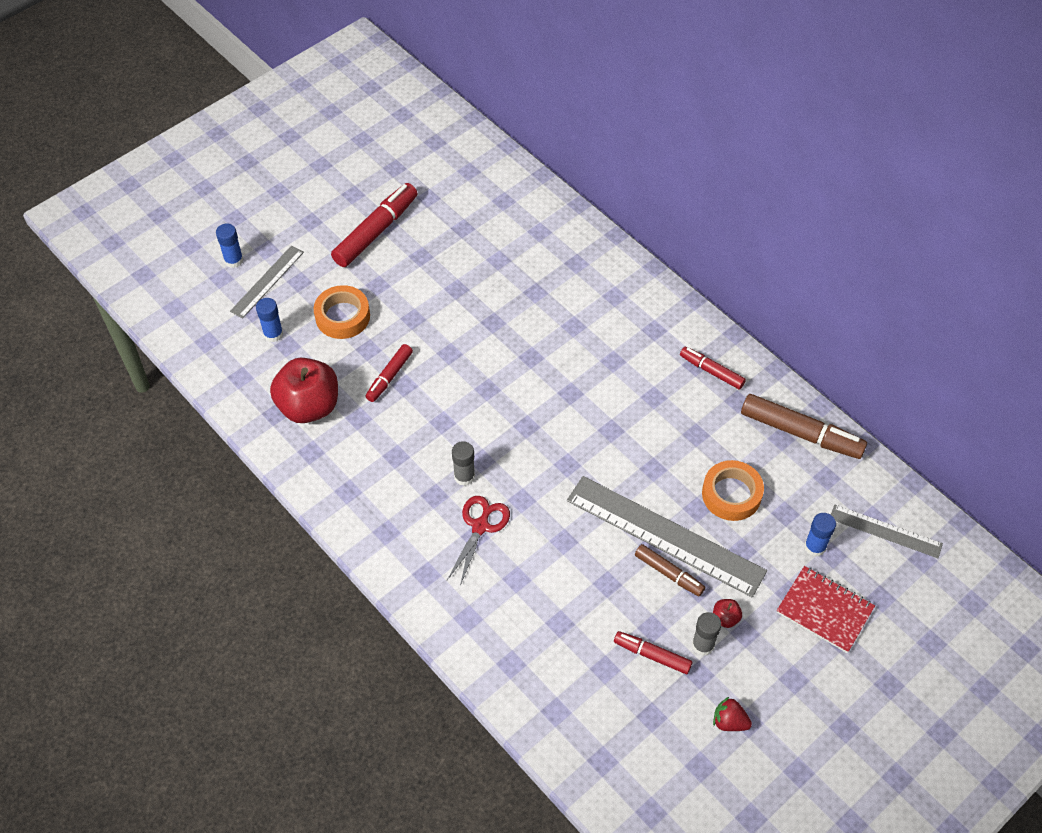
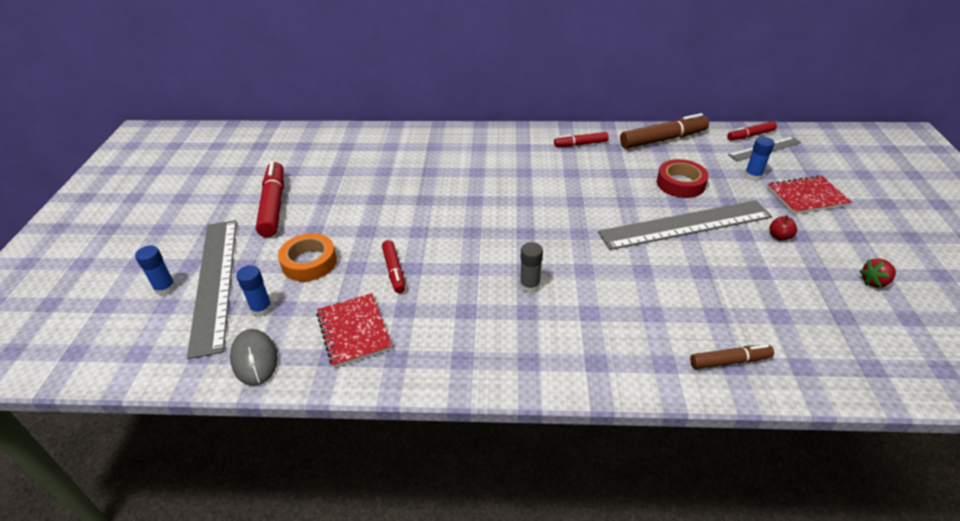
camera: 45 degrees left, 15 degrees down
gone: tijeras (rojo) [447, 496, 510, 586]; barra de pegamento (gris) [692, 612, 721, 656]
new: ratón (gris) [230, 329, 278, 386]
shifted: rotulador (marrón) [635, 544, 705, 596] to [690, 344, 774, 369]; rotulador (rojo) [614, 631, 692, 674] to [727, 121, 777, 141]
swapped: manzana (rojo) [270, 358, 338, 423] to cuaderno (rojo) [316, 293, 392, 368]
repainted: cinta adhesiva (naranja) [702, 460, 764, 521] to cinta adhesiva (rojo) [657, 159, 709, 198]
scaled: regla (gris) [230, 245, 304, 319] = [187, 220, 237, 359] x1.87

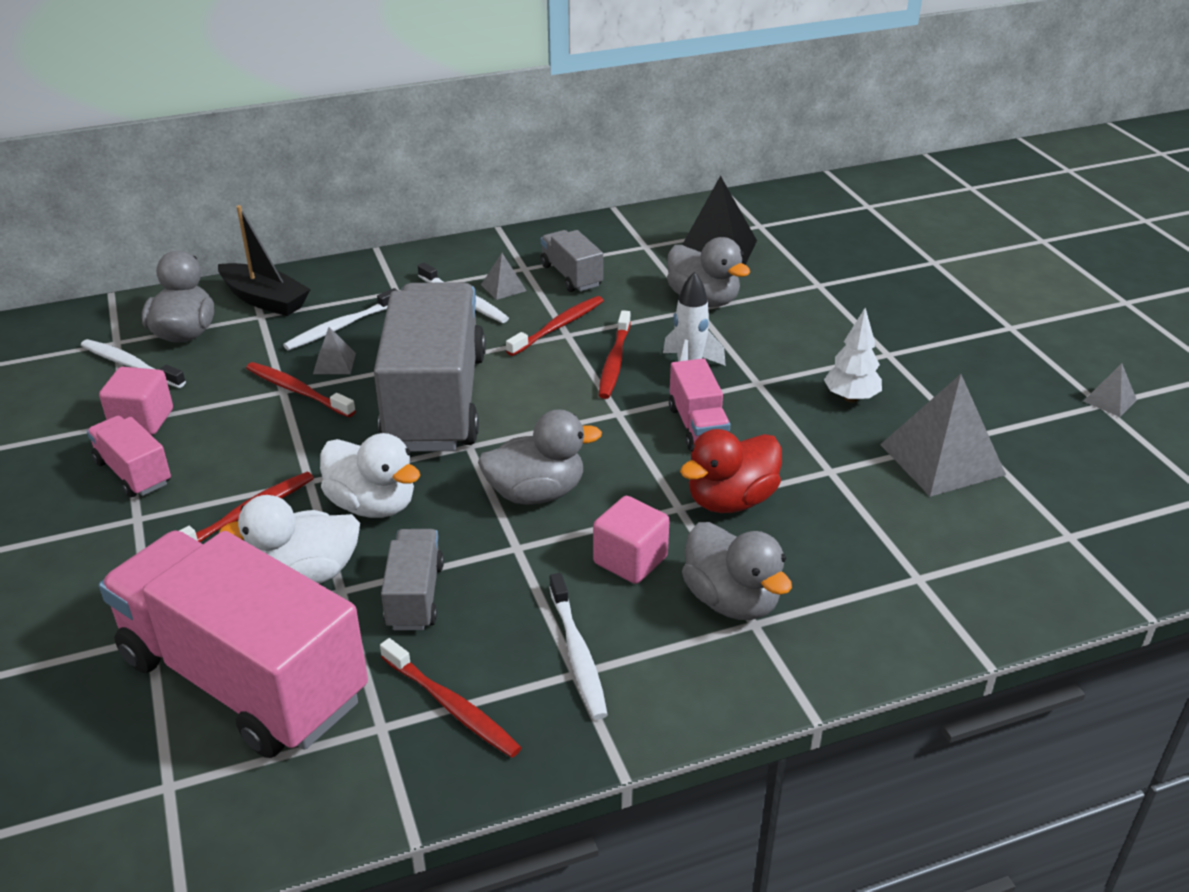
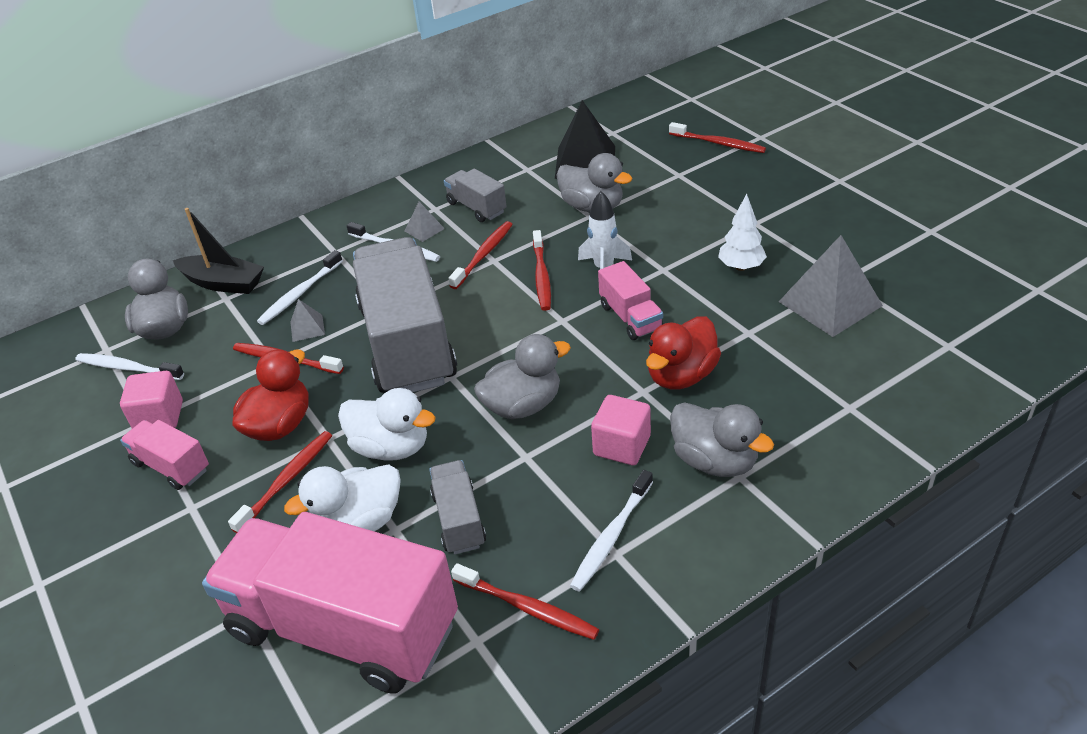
camera: 10 degrees left, 5 degrees up
gone: pirámide (gris) [1083, 363, 1137, 417]
new: cepillo de dientes (rojo) [669, 122, 766, 153]; pato (rojo) [232, 350, 309, 441]
rotated: cepillo de dientes (blanco) [549, 573, 608, 720] = [570, 470, 653, 592] 60 degrees clockwise

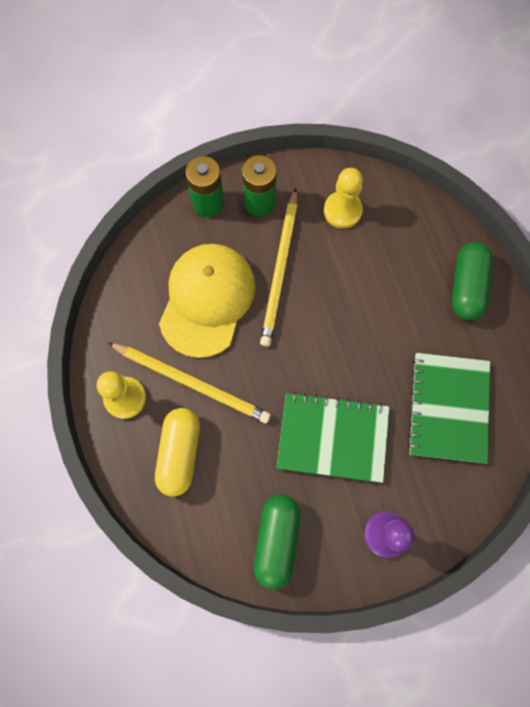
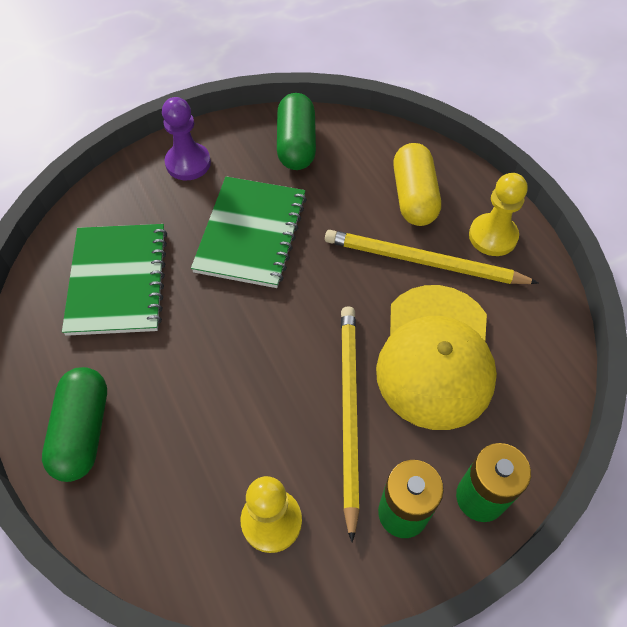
camera: 170 degrees right, 15 degrees down
rotated: cuaderno (verde) [276, 392, 389, 483] = [191, 177, 307, 288] 75 degrees counterclockwise

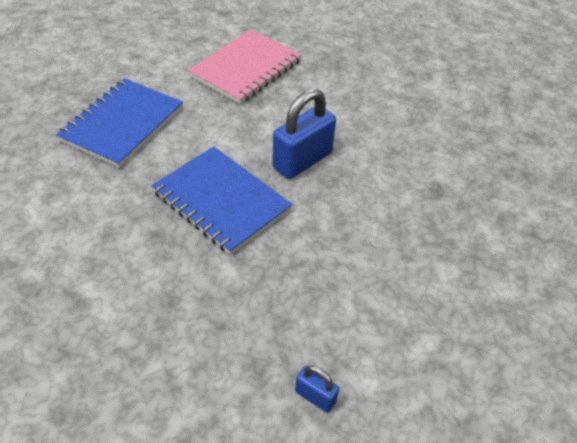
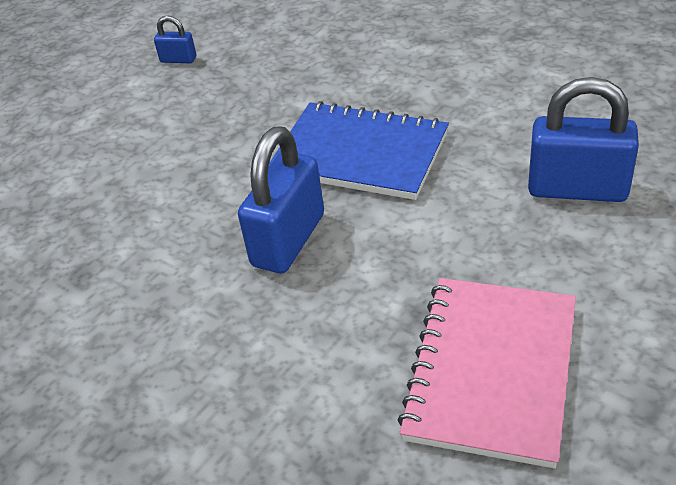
camera: 165 degrees right, 5 degrees down
swapped: cuaderno (azul) [56, 78, 183, 168] to candado (azul) [528, 77, 639, 202]

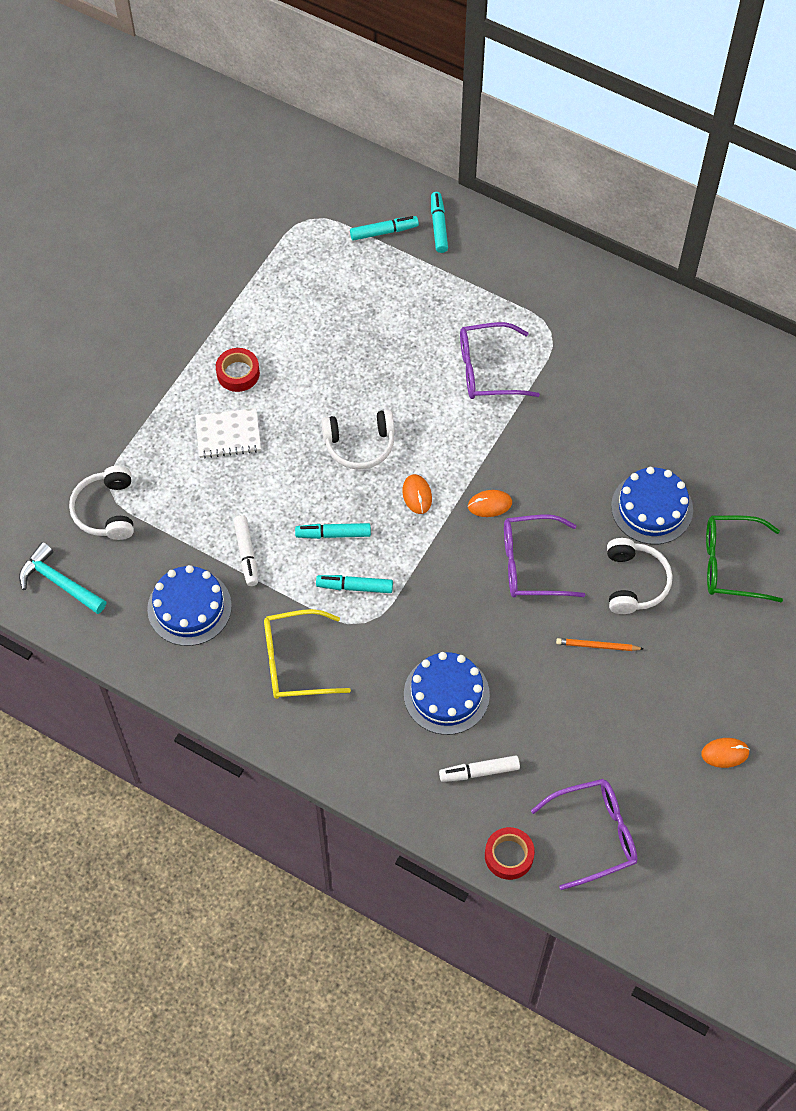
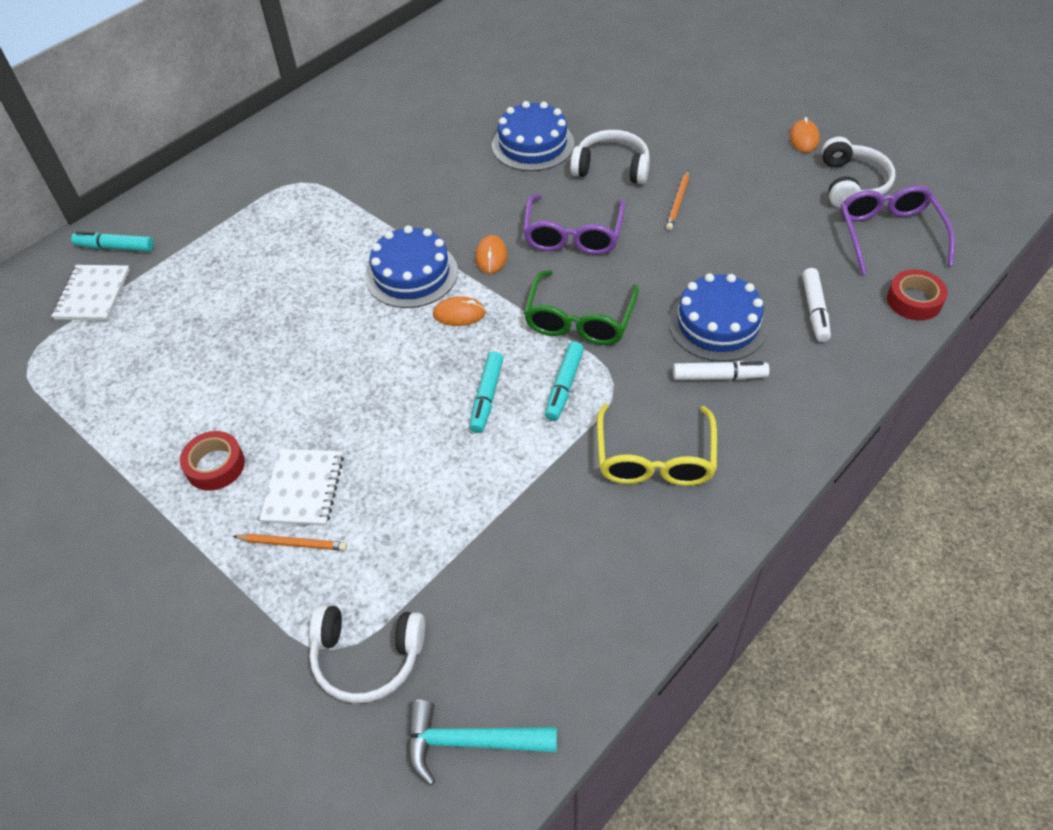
camera: 75 degrees left, 10 degrees down
gone: gafas (morado) [460, 322, 540, 399]
new: lápiz (naranja) [232, 533, 347, 551]
shifted: auriculares (blanco) [321, 409, 395, 469] to [822, 137, 895, 208]; rotulador (blanco) [234, 515, 258, 586] to [673, 361, 770, 380]; gafas (verde) [706, 515, 783, 603] to [524, 270, 639, 345]; tarta (azul) [147, 565, 232, 646] to [365, 226, 458, 308]
swapped: rotulador (turquesa) [350, 216, 419, 241] to cuaderno (blanco) [51, 265, 130, 321]
rotated: martillo (turquesa) [19, 542, 107, 614] = [407, 700, 557, 786] 45 degrees clockwise

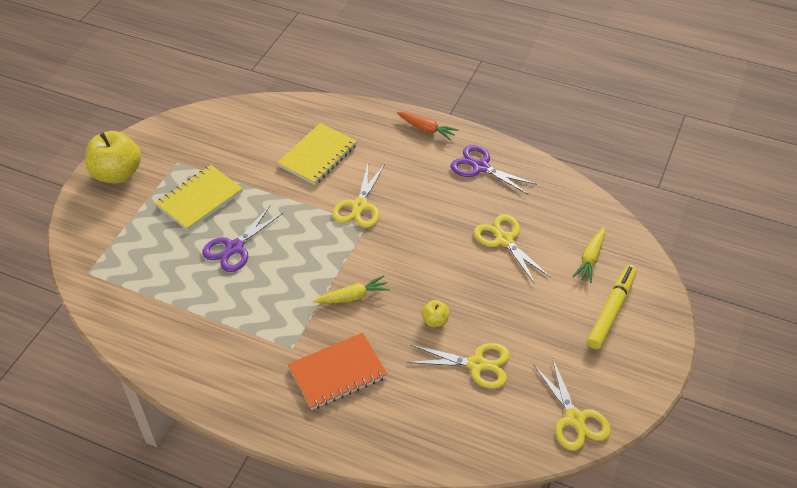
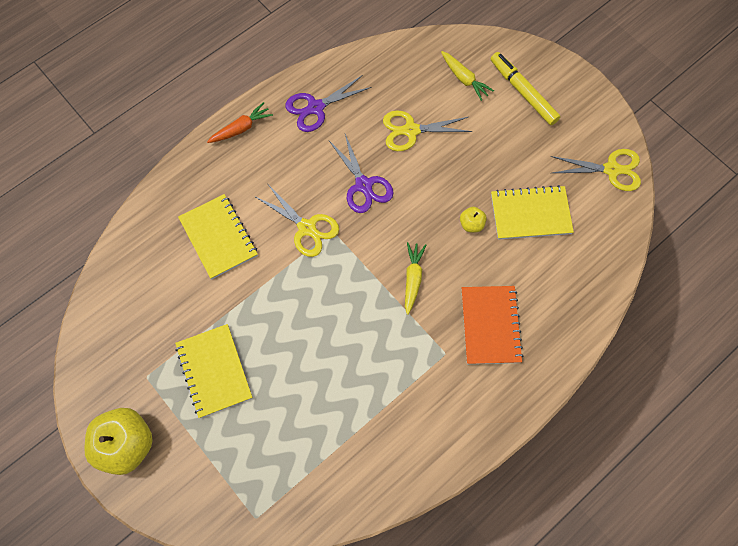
camera: 65 degrees left, 20 degrees up
shifted: tijeras (morado) [202, 206, 284, 272] to [329, 134, 394, 213]
swapped: tijeras (amarillo) [407, 343, 510, 389] to cuaderno (amarillo) [491, 185, 574, 240]

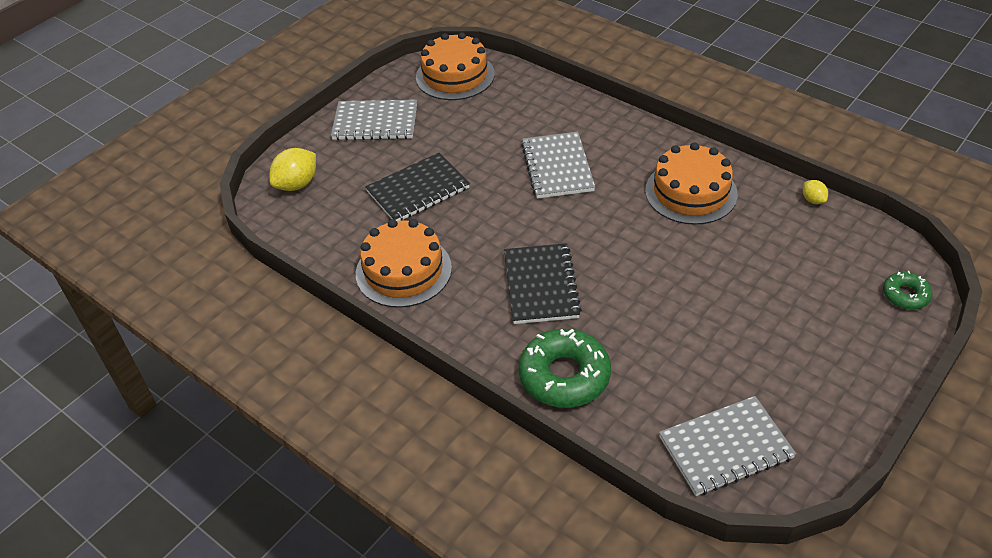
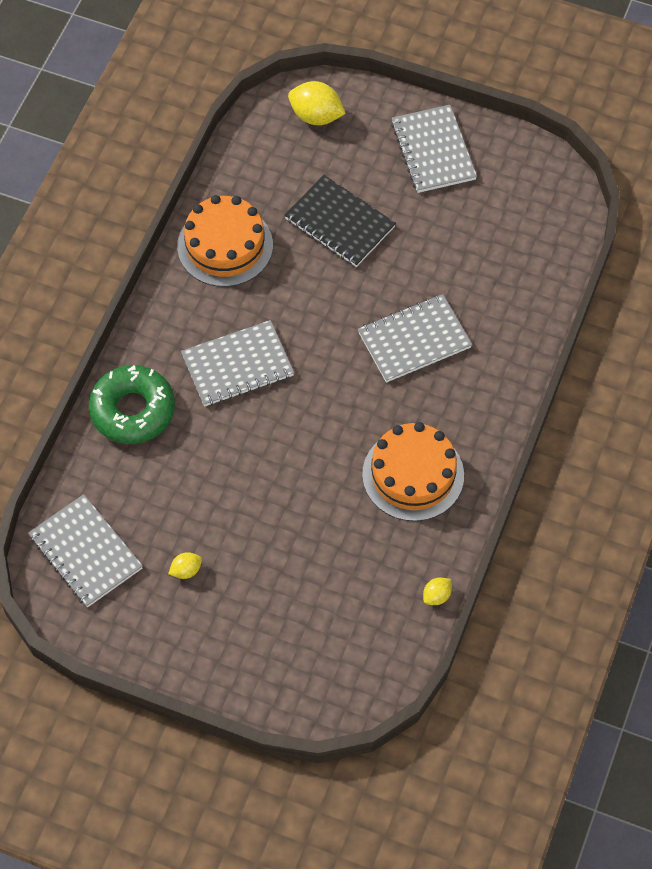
camera: 70 degrees right, 15 degrees up
gone: tarta (naranja) [416, 32, 495, 100]; rosquilla (verde) [883, 271, 932, 310]
new: limón (amarillo) [168, 552, 202, 579]
repainted: cuaderno (negro) [504, 243, 582, 324] to cuaderno (gris) [181, 320, 294, 407]

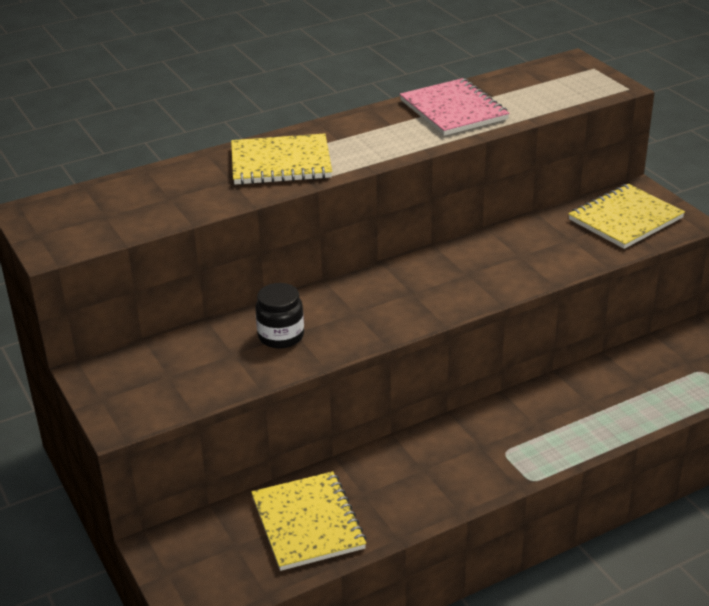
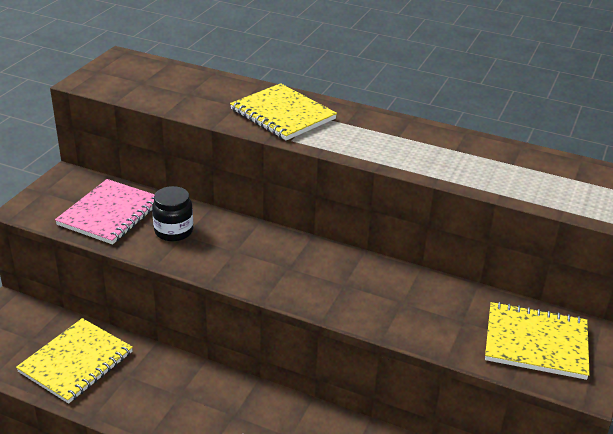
camera: 50 degrees right, 0 degrees up
shifted: cuaderno (rosa) [400, 78, 509, 136] to [55, 179, 155, 245]

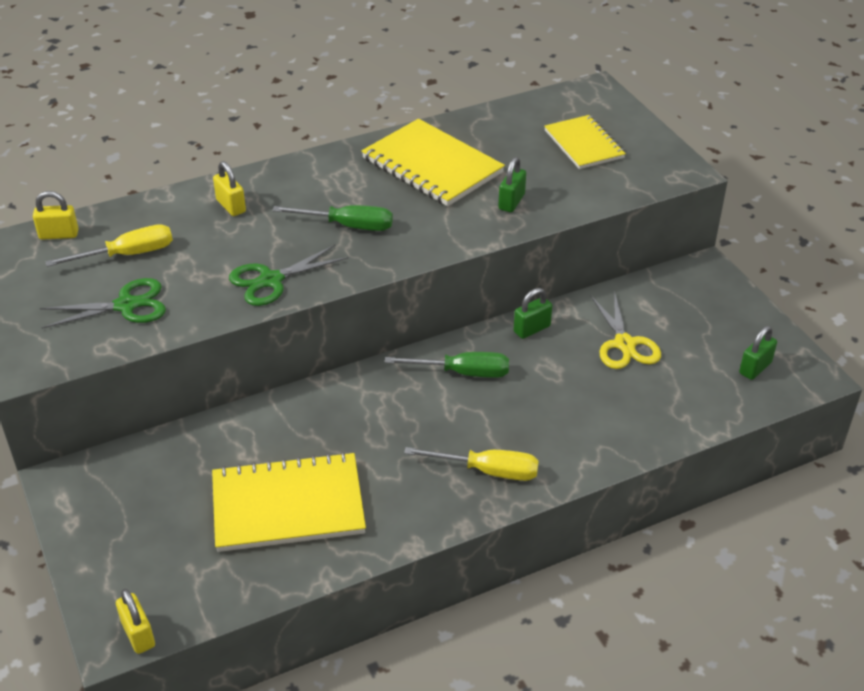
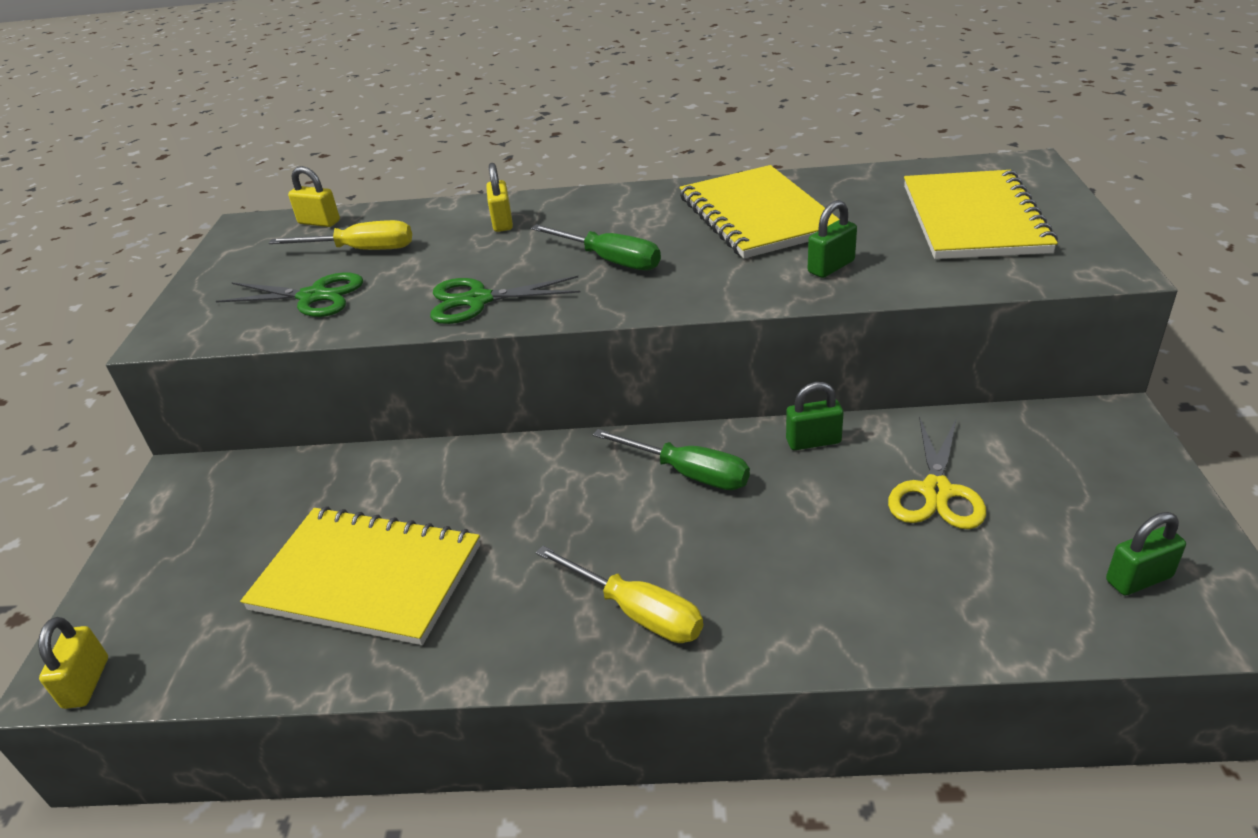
camera: 30 degrees right, 5 degrees down
scaled: cuaderno (amarillo) [544, 115, 626, 169] = [904, 170, 1058, 259] x1.55

